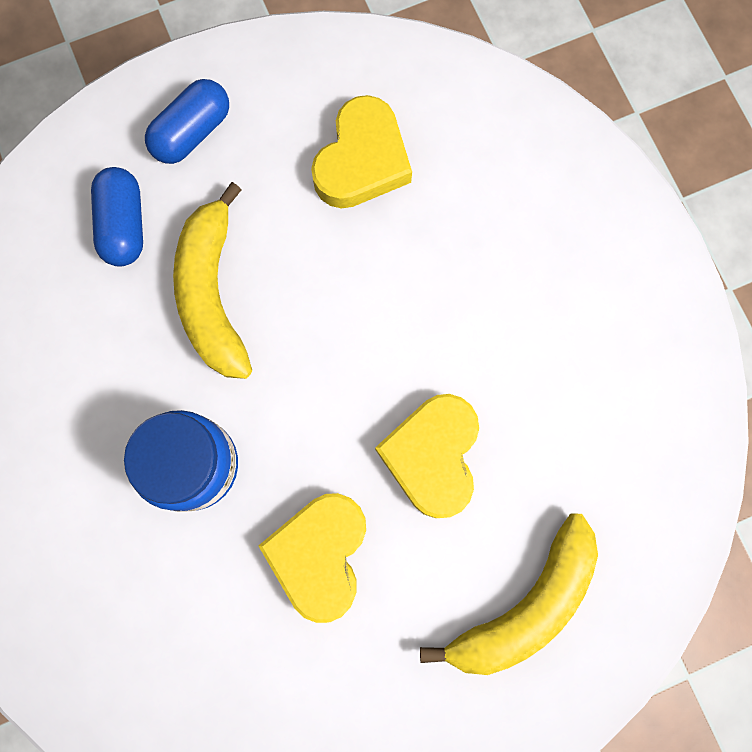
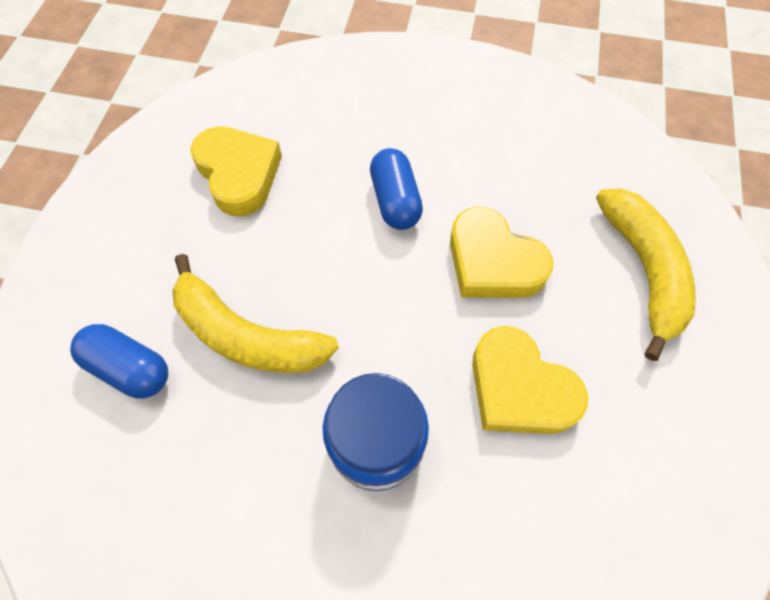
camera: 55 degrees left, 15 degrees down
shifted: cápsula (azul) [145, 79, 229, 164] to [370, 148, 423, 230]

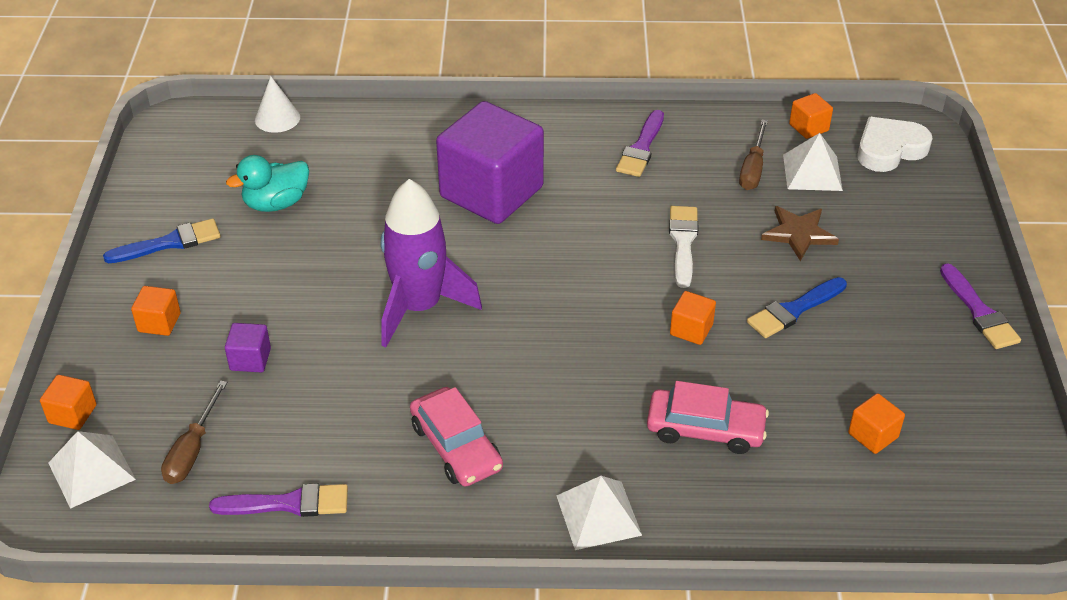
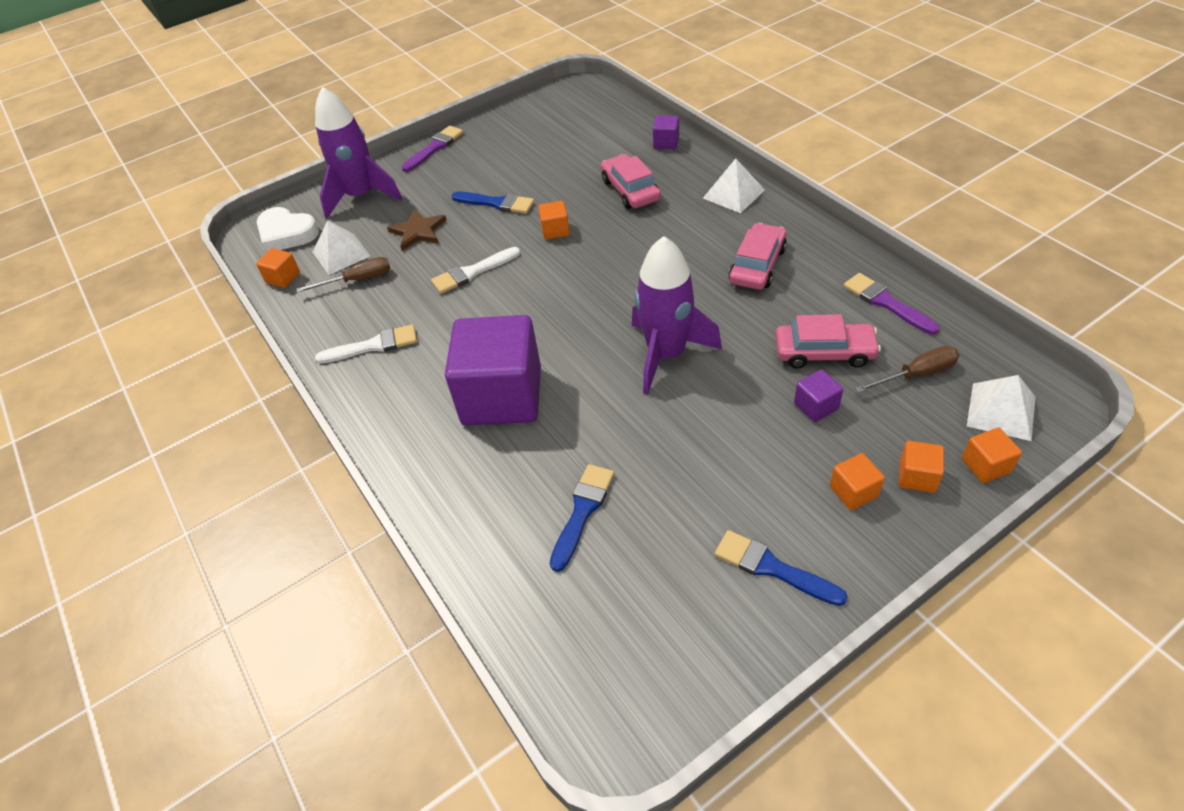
camera: 120 degrees left, 5 degrees up
gone: cono (blanco) [255, 76, 300, 133]; pato (turquesa) [226, 155, 309, 212]
new: cohete (morado) [315, 87, 402, 218]; cubo (morado) [653, 116, 679, 149]; coche (rosa) [775, 314, 881, 368]; pincel (azul) [550, 464, 614, 572]
shifted: cubo (naranja) [848, 393, 905, 454] to [899, 441, 944, 493]
repainted: pincel (morado) [616, 110, 664, 177] to pincel (blanco) [315, 324, 417, 364]

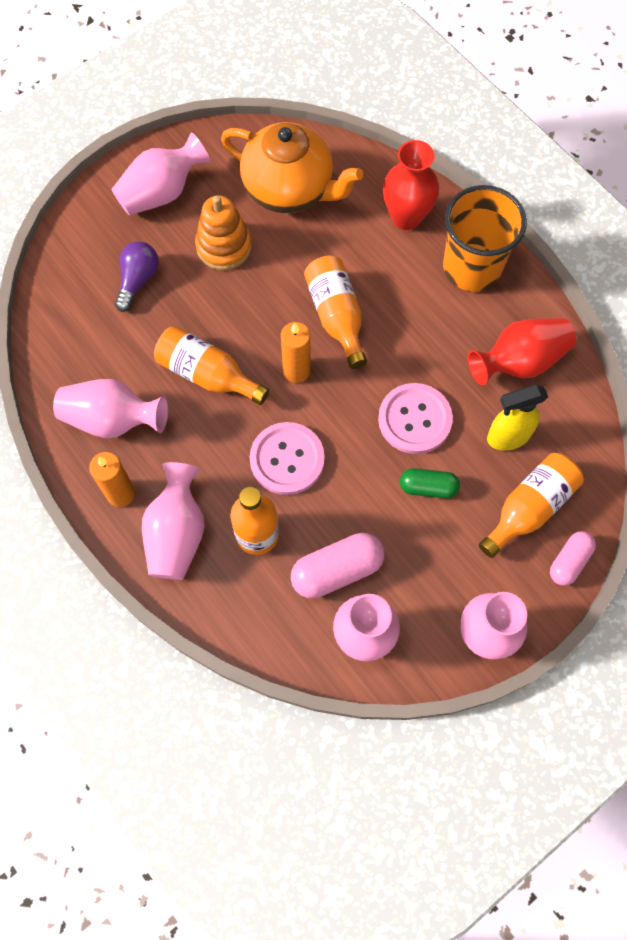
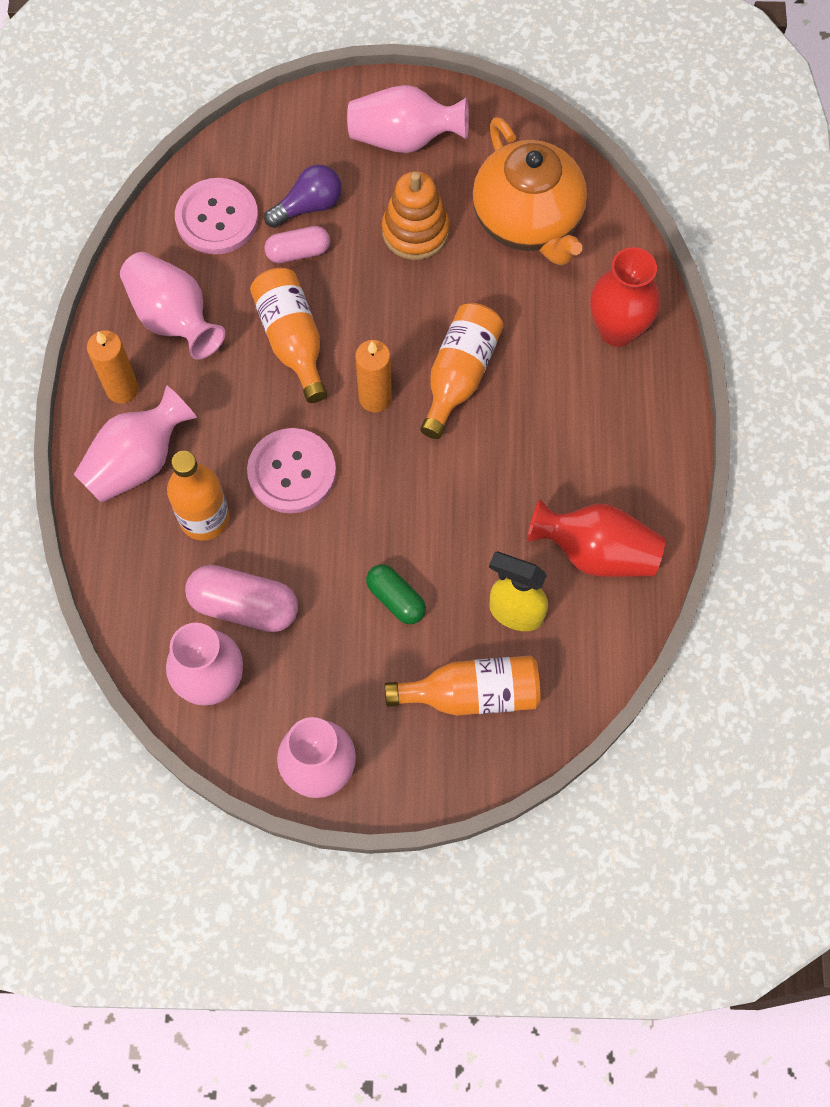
camera: 40 degrees right, 0 degrees up
gone: vaso (naranja) [443, 185, 527, 292]
shifted: botón (rosa) [378, 383, 453, 454] to [175, 178, 259, 254]; cápsula (rosa) [550, 531, 596, 586] to [264, 226, 330, 263]

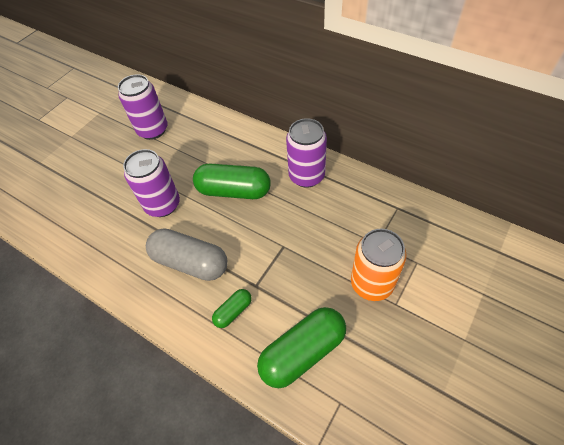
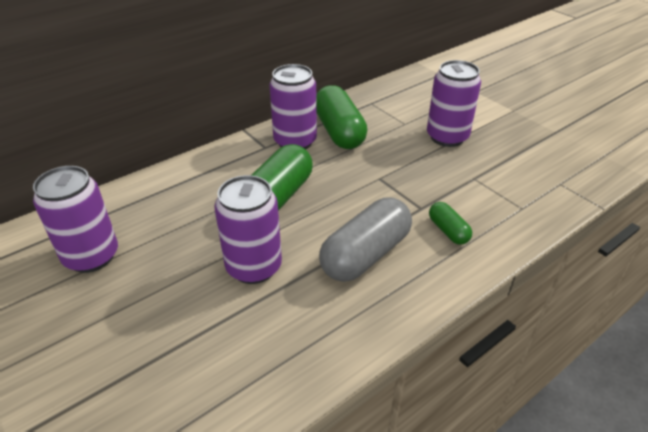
camera: 75 degrees left, 15 degrees down
shifted: cápsula (verde) [257, 307, 346, 388] to [316, 85, 367, 149]
repainted: lata (naranja) [351, 229, 406, 301] to lata (morado) [427, 60, 481, 147]

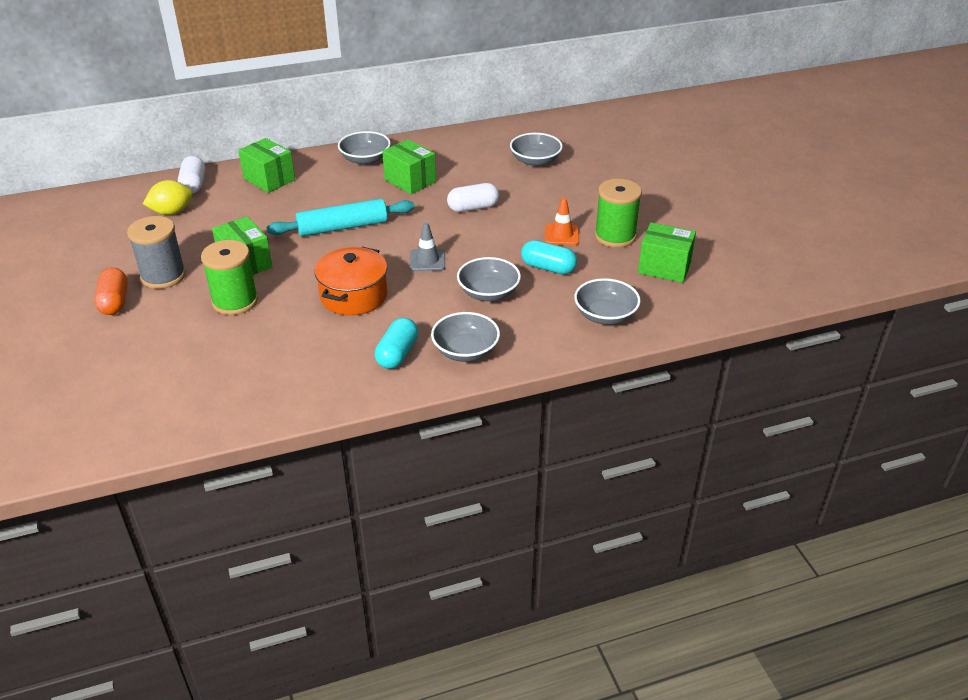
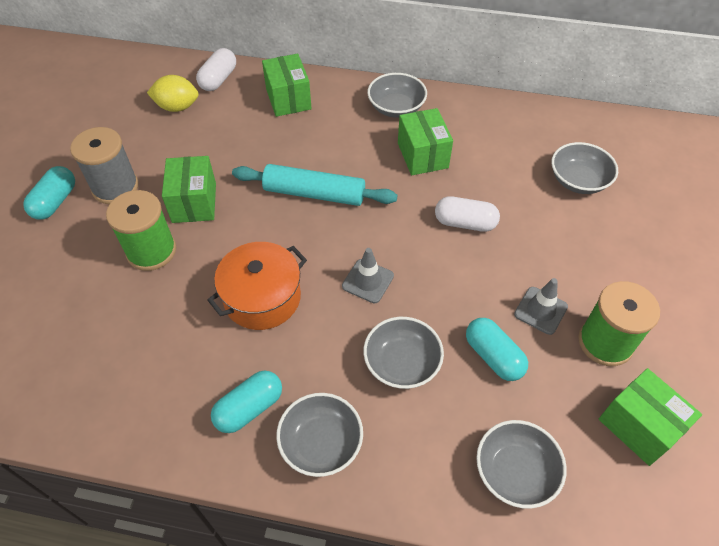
camera: 30 degrees right, 15 degrees up
repainted: cono de tráfico (naranja) [545, 197, 579, 245] to cono de tráfico (gris) [514, 278, 568, 335]; cápsula (naranja) [94, 268, 128, 315] to cápsula (turquesa) [23, 166, 75, 220]

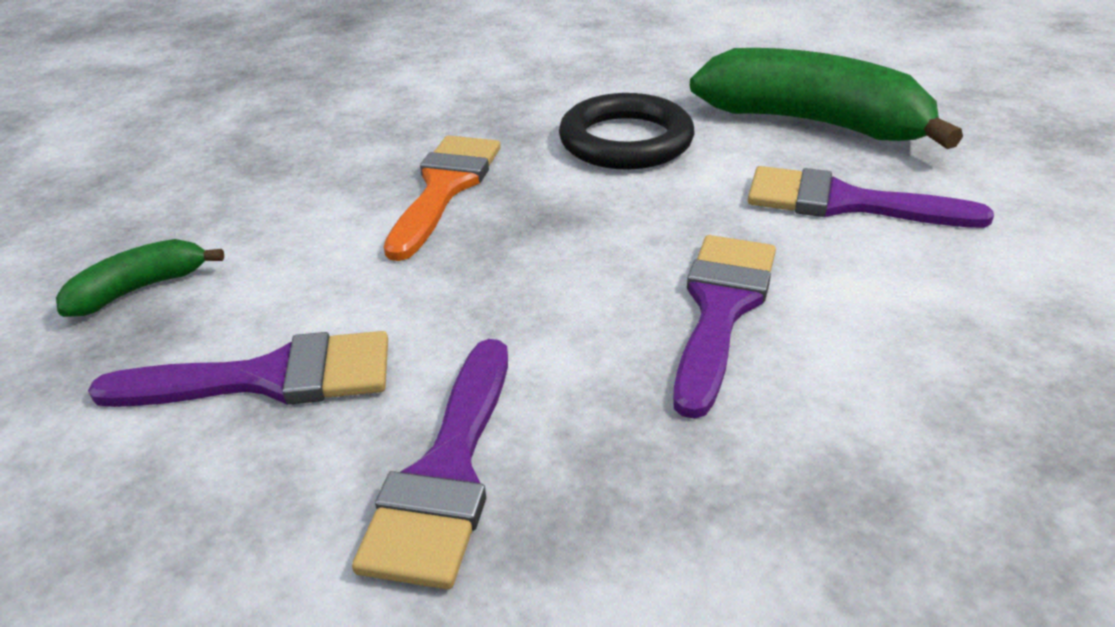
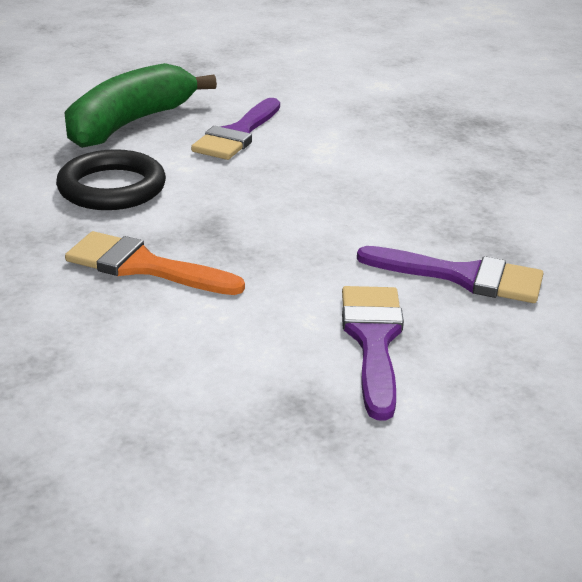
camera: 85 degrees left, 5 degrees down
gone: pincel (morado) [673, 235, 776, 419]; plátano (verde) [56, 239, 224, 317]

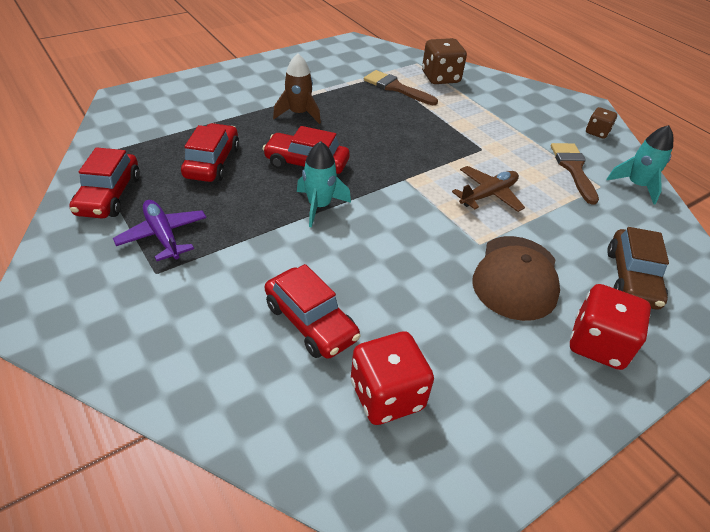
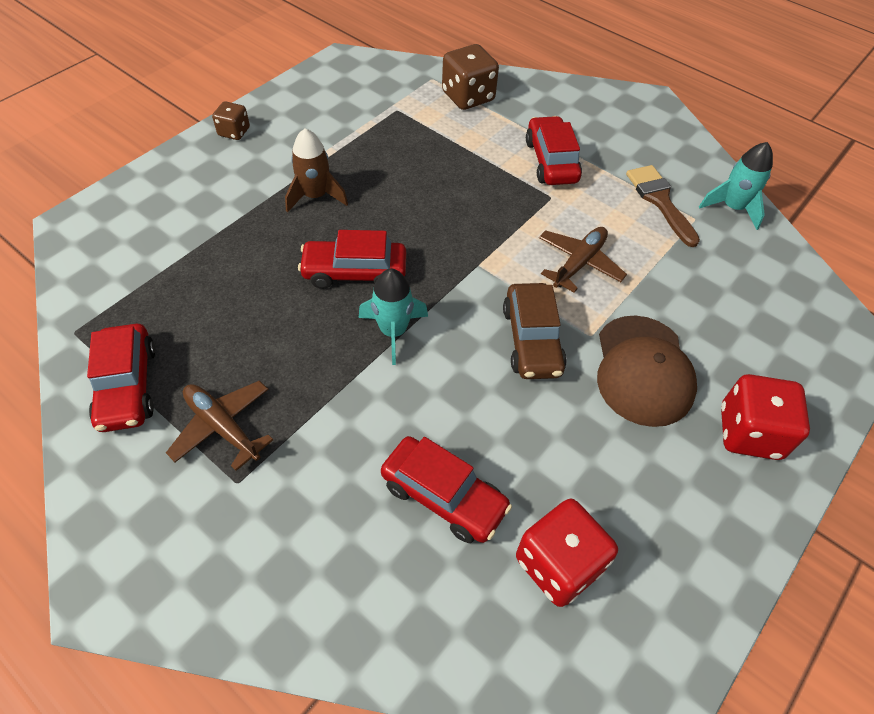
camera: 15 degrees left, 10 degrees up
gone: pincel (marrón) [364, 70, 438, 105]
shifted: dado (marrón) [586, 107, 617, 139] to [212, 101, 250, 140]; coche (rojo) [181, 123, 239, 182] to [526, 116, 582, 185]; coche (marrón) [607, 227, 669, 309] to [503, 283, 567, 379]
repainted: avión (morado) [113, 200, 207, 261] to avión (marrón) [166, 381, 273, 471]

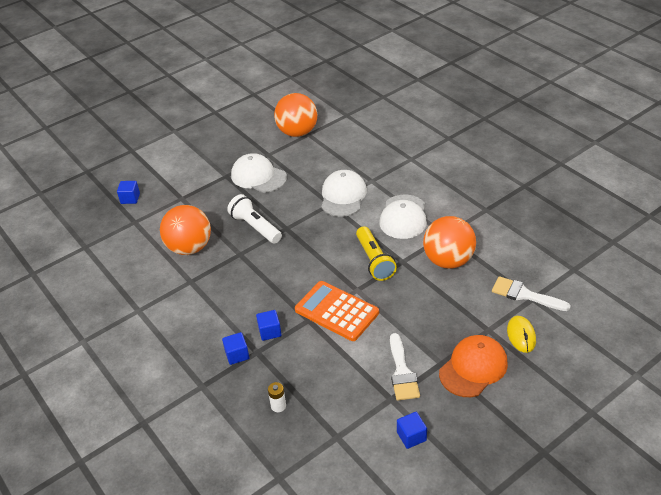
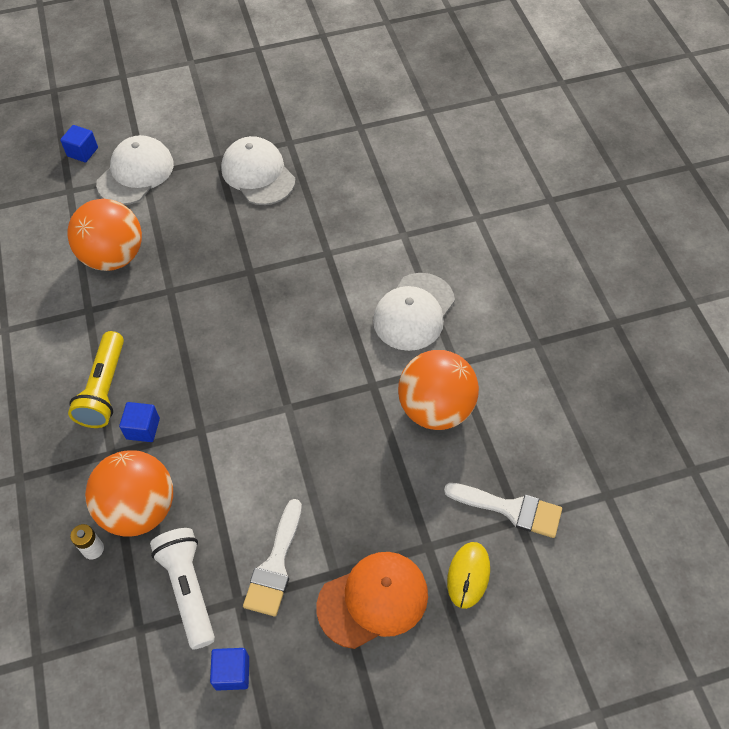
camera: 20 degrees right, 15 degrees up
gone: calculadora (naranja) [295, 281, 379, 341]; cubo (azul) [222, 332, 249, 365]
shifted: pelota (naranja) [274, 93, 317, 137] to [85, 450, 173, 537]; gorra (blanco) [321, 170, 367, 217] to [96, 135, 174, 205]; lámpara de mano (blanco) [227, 194, 282, 244] to [150, 528, 215, 649]; lámpara de mano (amarillo) [356, 226, 397, 281] to [68, 331, 124, 428]
rotated: pincel (blanco) [492, 276, 571, 311] = [444, 483, 562, 538] 150 degrees clockwise

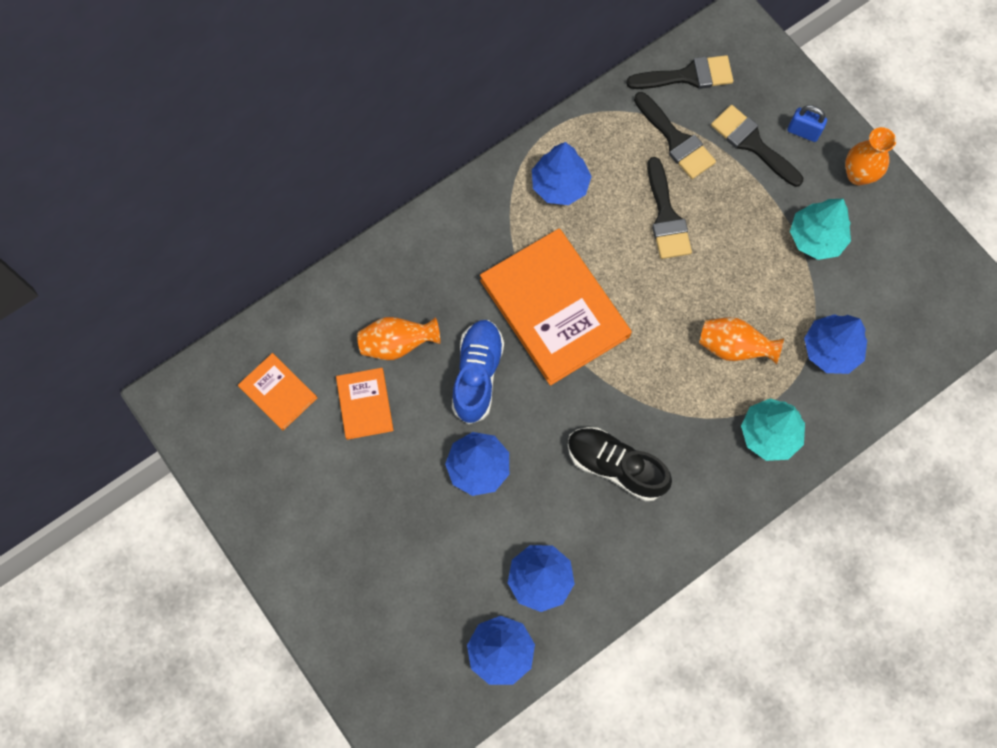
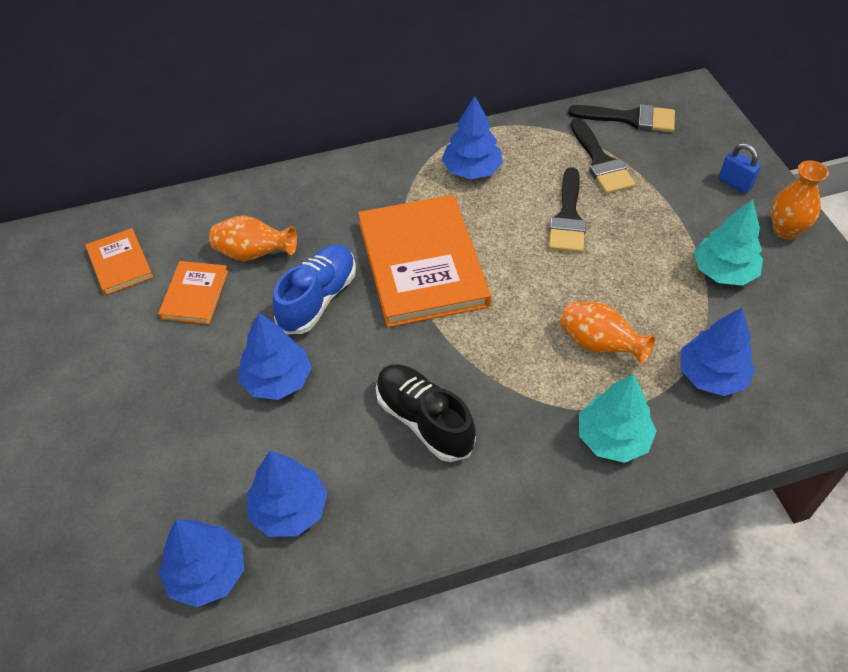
camera: 20 degrees right, 20 degrees down
gone: pincel (negro) [711, 105, 803, 187]

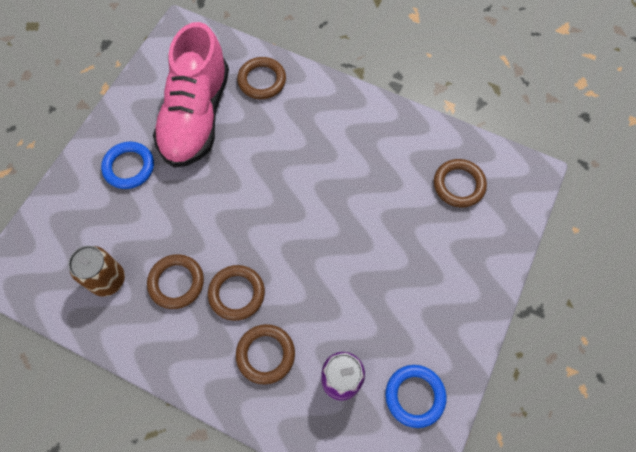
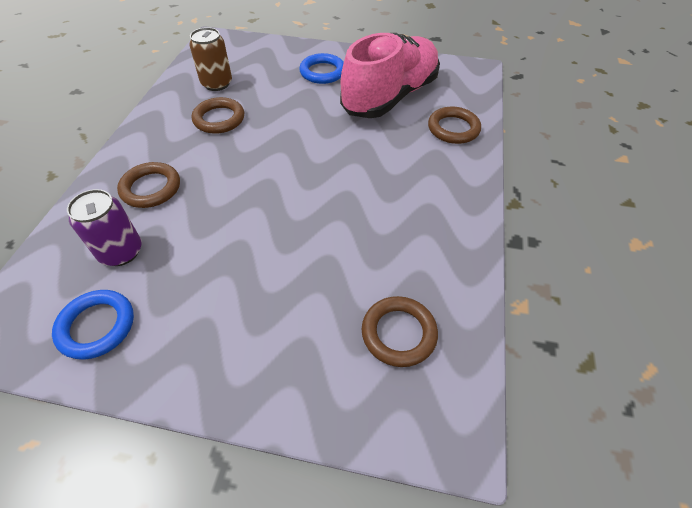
camera: 75 degrees right, 15 degrees down
gone: anillo (marrón) [208, 265, 265, 321]
rotated: zapato (rosa) [153, 22, 229, 168] = [340, 33, 440, 118] 135 degrees clockwise

